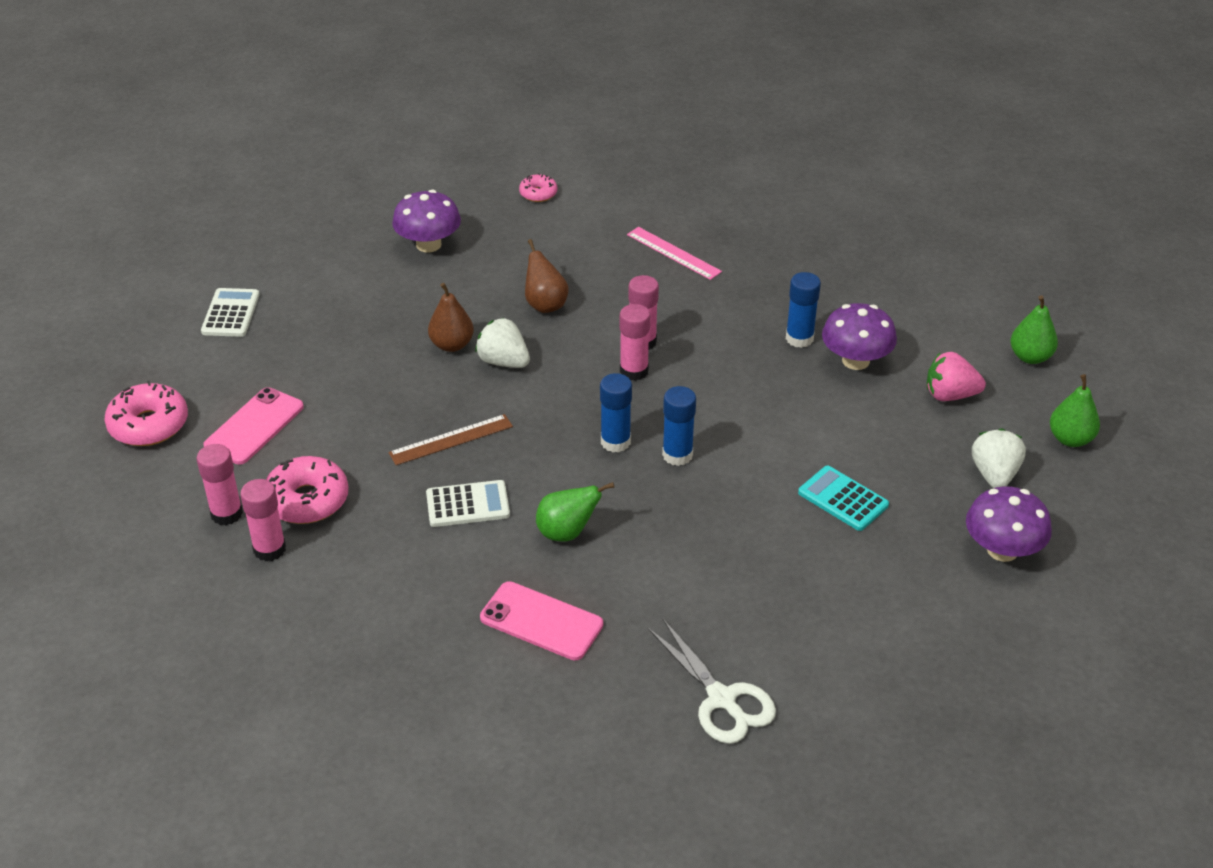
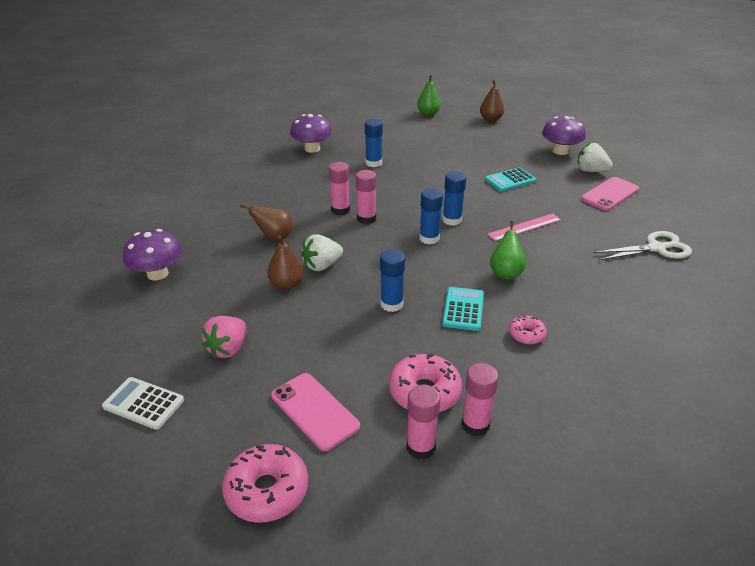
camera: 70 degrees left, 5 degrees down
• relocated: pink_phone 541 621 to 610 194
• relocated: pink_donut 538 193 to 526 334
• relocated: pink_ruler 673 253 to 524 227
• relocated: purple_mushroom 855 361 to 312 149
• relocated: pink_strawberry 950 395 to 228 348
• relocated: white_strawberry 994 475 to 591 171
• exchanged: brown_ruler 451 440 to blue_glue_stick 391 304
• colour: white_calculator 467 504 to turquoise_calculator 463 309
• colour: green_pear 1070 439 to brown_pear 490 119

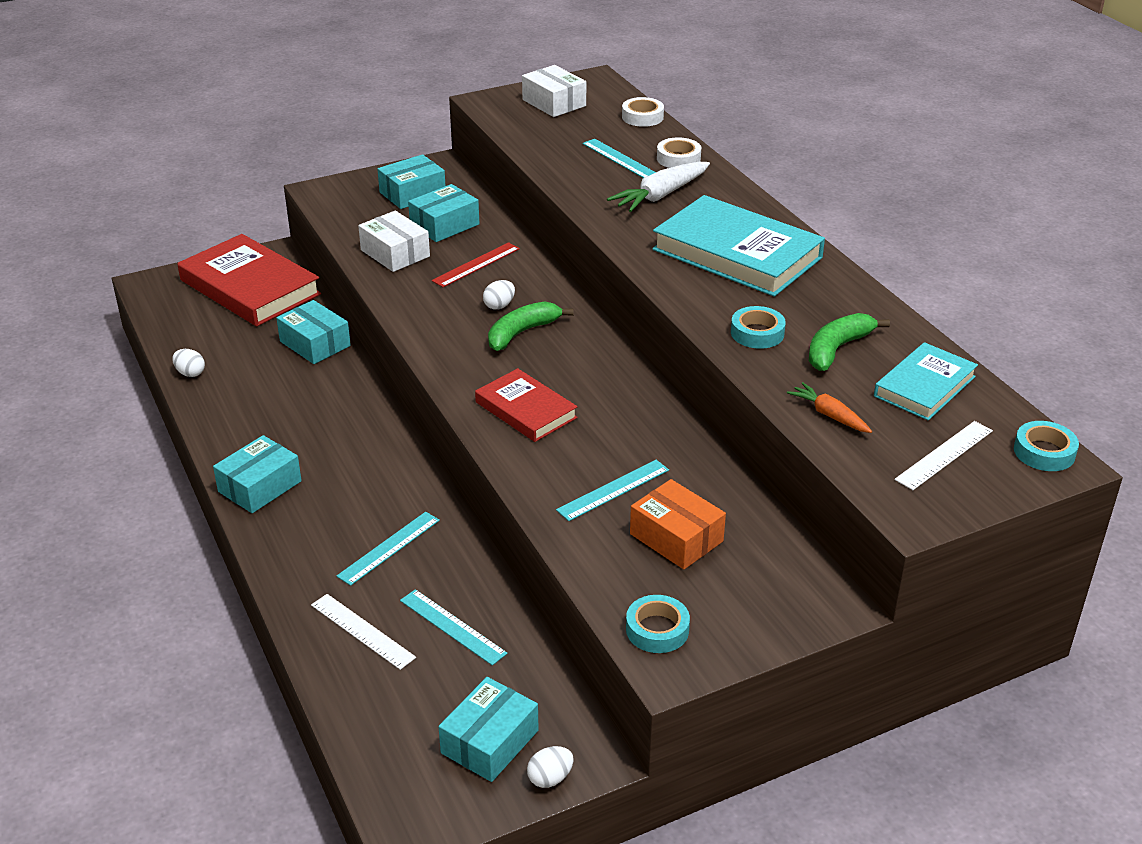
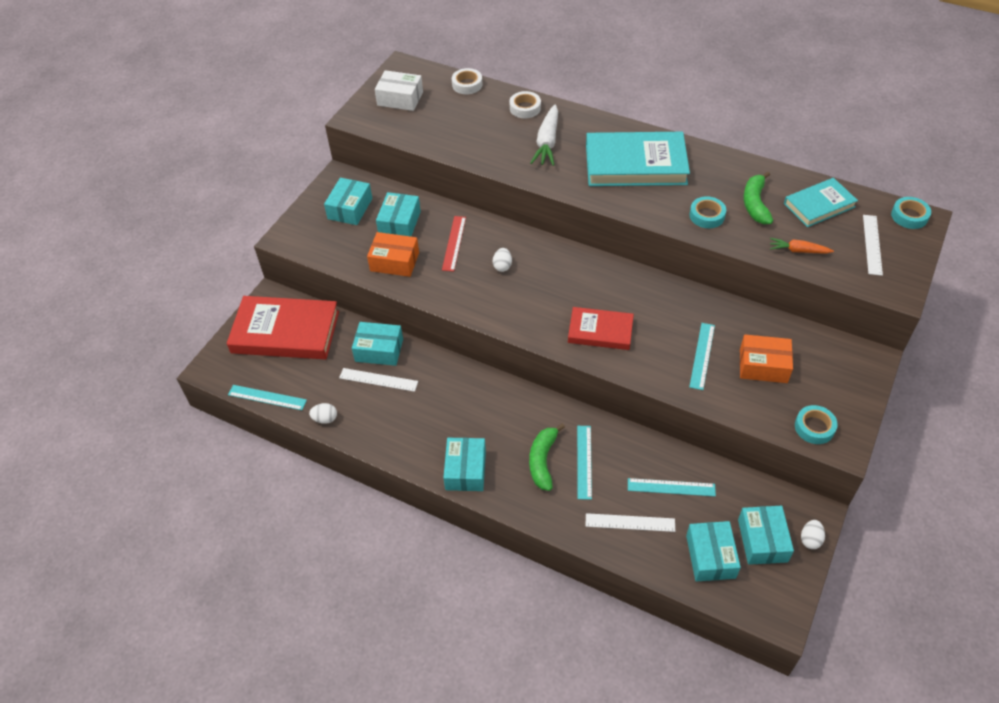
camera: 35 degrees left, 15 degrees up
• appeared: white_ruler 378 380
• appeared: turquoise_box 710 556
• relocated: green_banana 522 333 to 543 461
• relocated: turquoise_ruler 620 159 to 267 397
• colour: white_box 395 253 to orange_box 394 261
• spun: turquoise_book 924 386 = 819 205 60 degrees clockwise

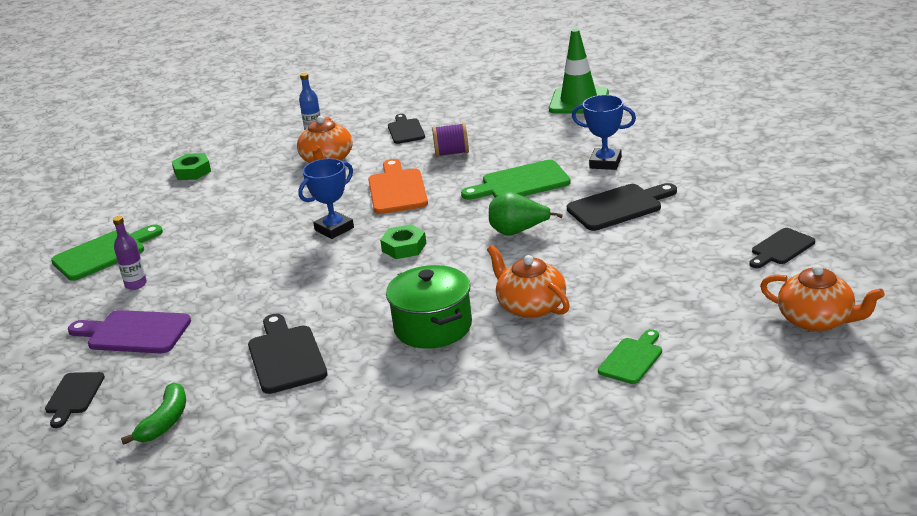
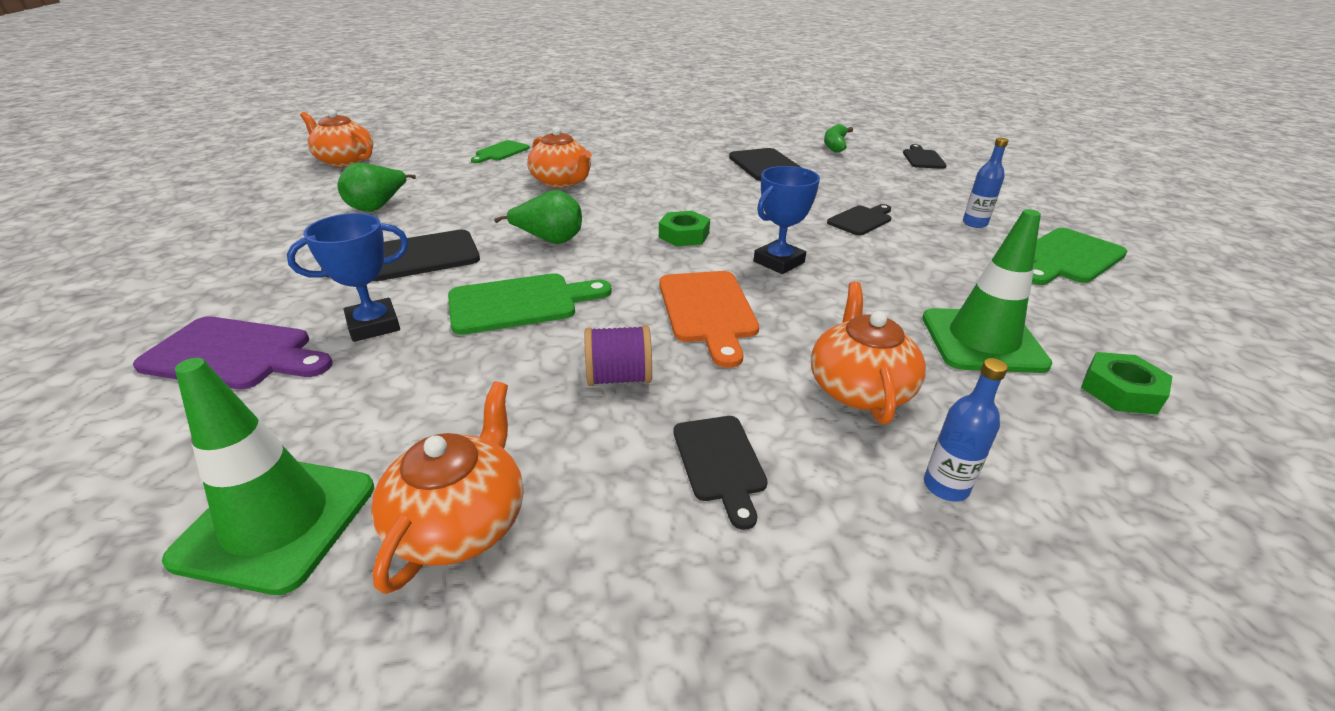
camera: 175 degrees right, 5 degrees up
• missing: green_pot 433 327
• appeared: green_pear 378 207
• appeared: orange_teapot 460 521
• appeared: green_traffic_cone 982 341
• relocated: purple_cutting_board 134 333 to 234 354
• relocated: black_cutting_board 781 248 to 861 220
• colour: purple_bottle 136 284 to blue_bottle 974 223
• spun: blue_trophy 605 163 = 373 325 45 degrees counterclockwise

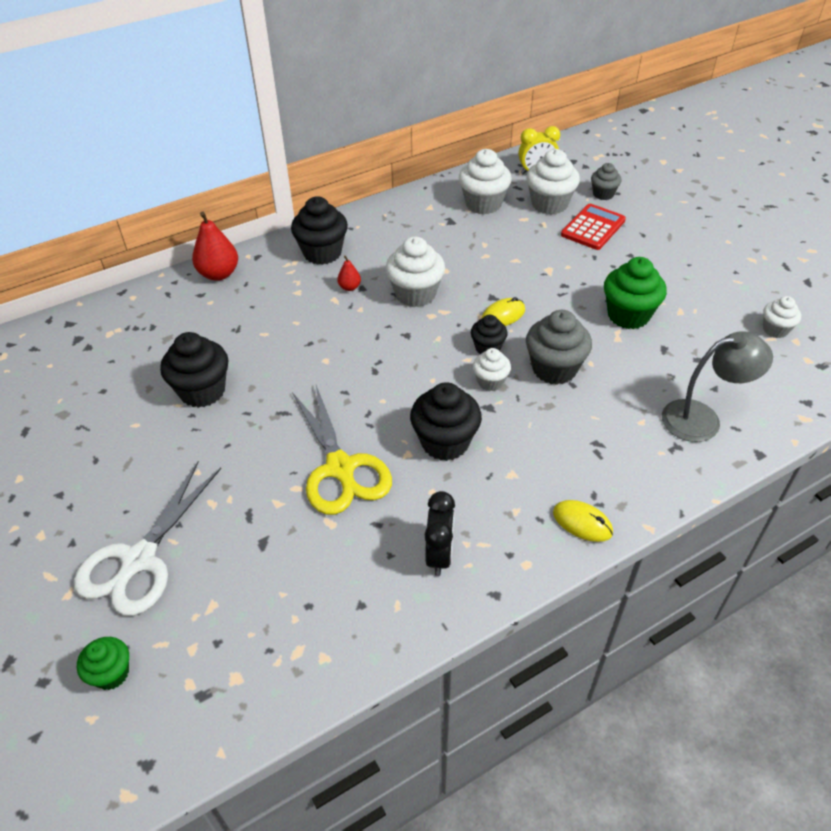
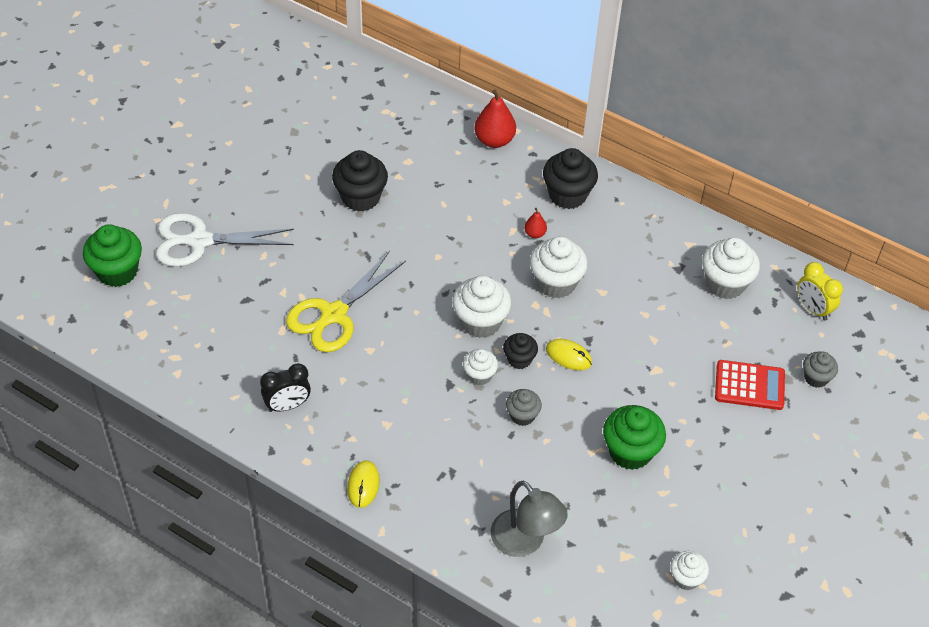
camera: 60 degrees right, 5 degrees up
• missing: black_cupcake 445 442
• relocated: white_cupcake 549 204 to 480 322
• size: green_cupcake 111 673 = 117 271 x1.72
• size: grey_cupcake 554 369 = 522 415 x0.58

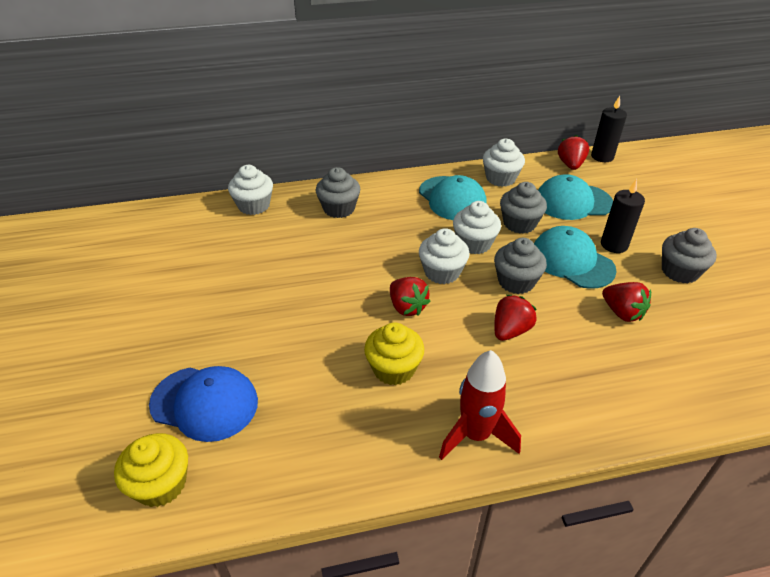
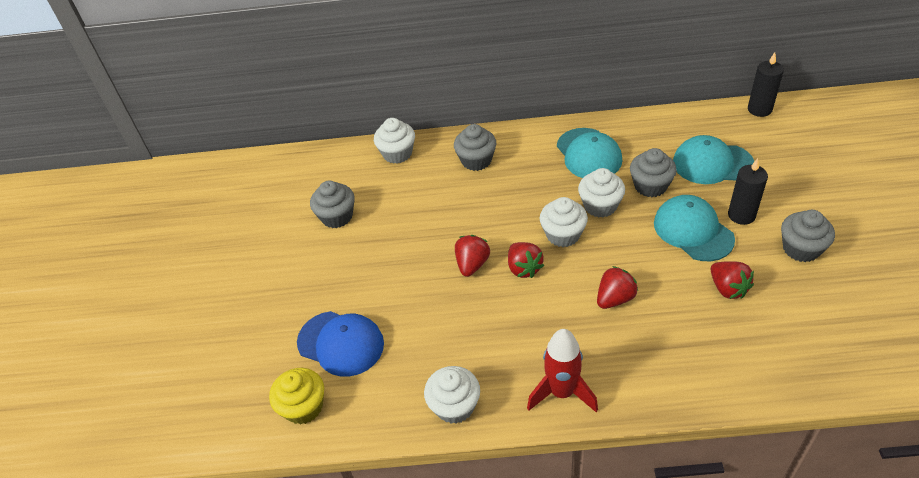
camera: 15 degrees right, 5 degrees up
• missing: yellow_cupcake 394 369
• relocated: white_cupcake 500 178 to 454 406
• relocated: grey_cupcake 516 282 to 337 216
• relocated: red_strawberry 570 165 to 472 264

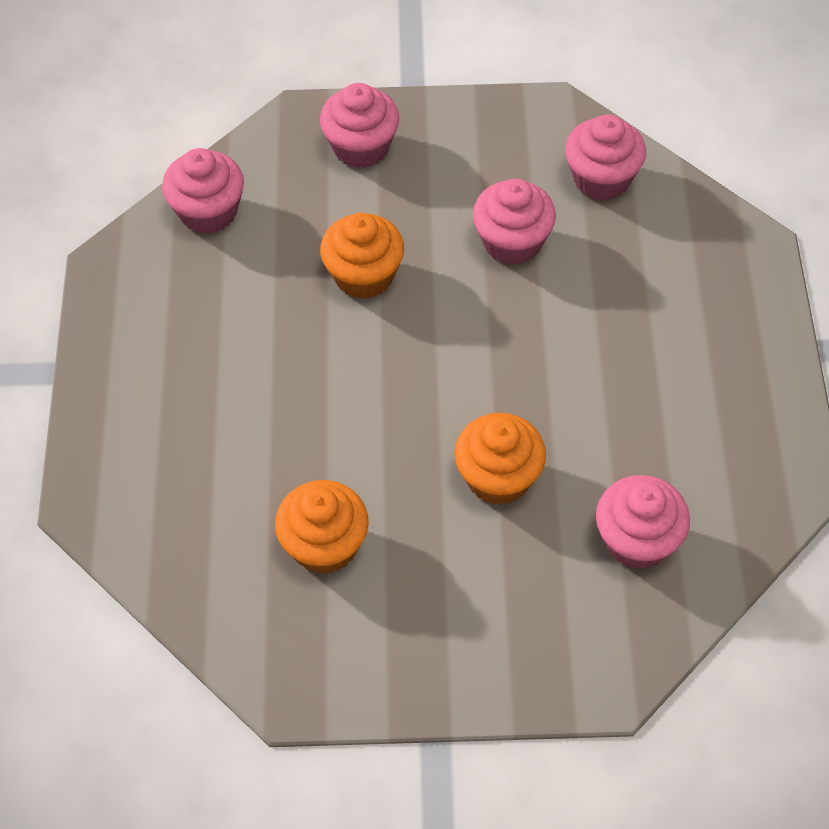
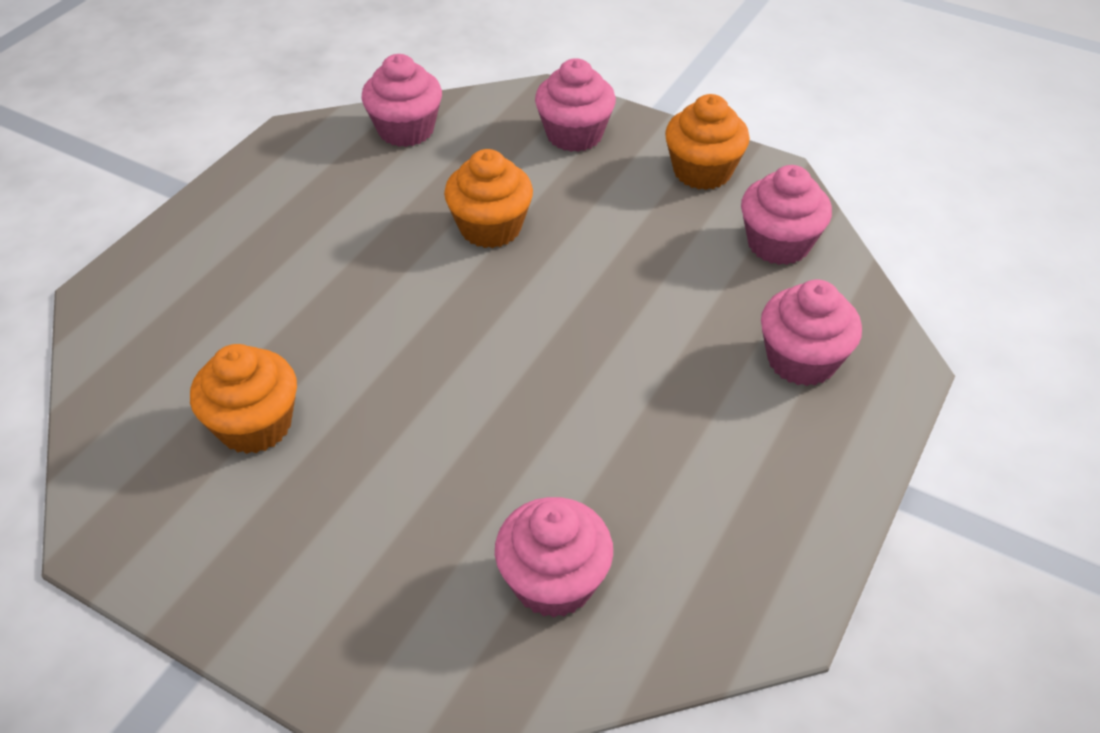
camera: 30 degrees right, 10 degrees down
• relocated: orange_cupcake 498 477 to 702 171
• relocated: pink_cupcake 512 242 to 801 360

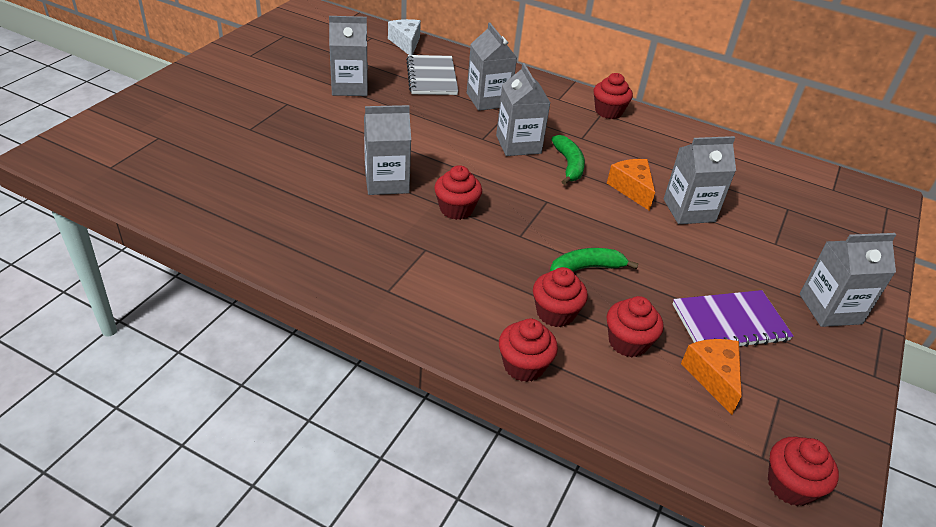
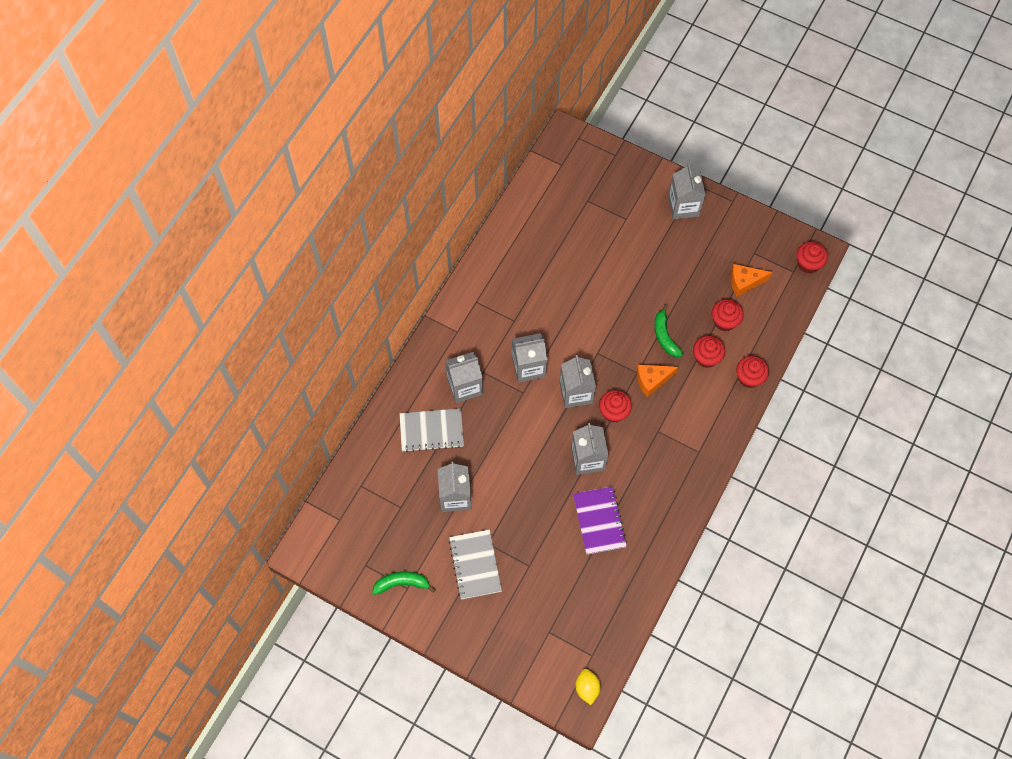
camera: 85 degrees left, 25 degrees up
• missing: white_cheese 406 43
• missing: red_cupcake 608 111
• appeared: grey_notebook 475 565
• appeared: yellow_lemon 587 688
• relocated: green_banana 569 165 to 402 583
• relocated: orange_cheese 631 189 to 652 380
• relocated: grey_carton 689 210 to 576 393
• relocated: purple_notebook 730 322 to 599 521

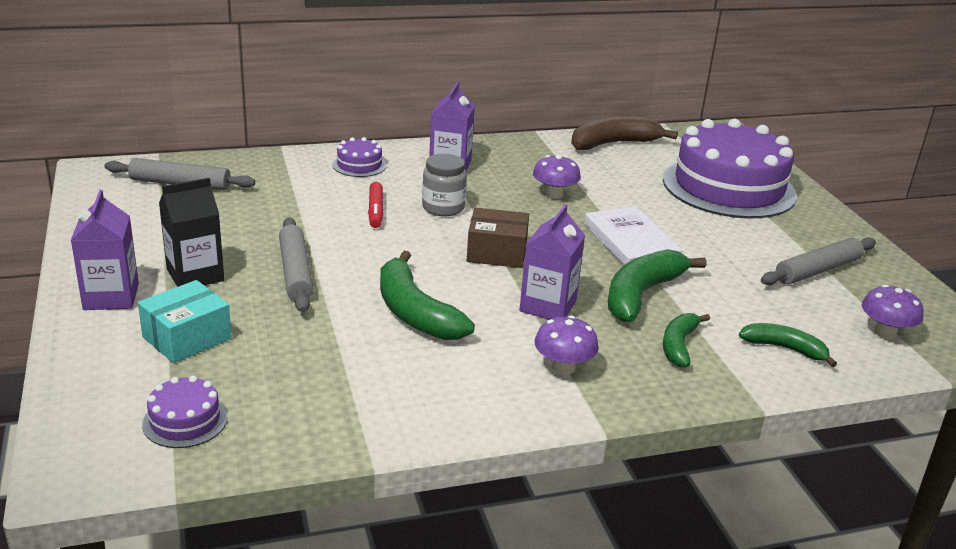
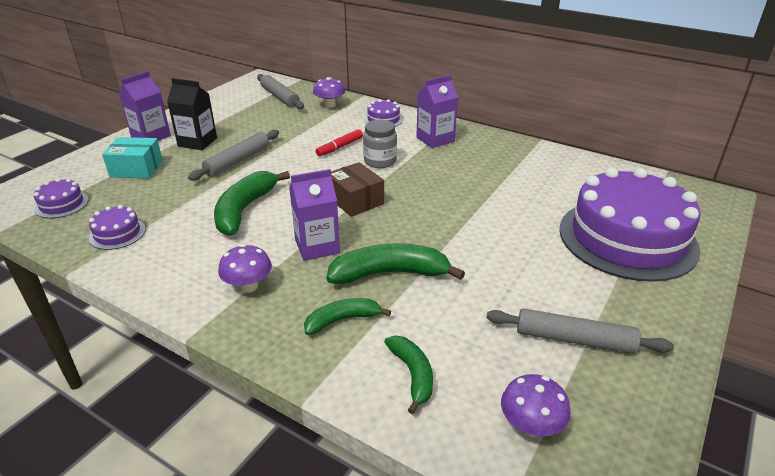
camera: 50 degrees right, 5 degrees up
• missing: brown_banana 614 143
• missing: white_book 631 243
• appeared: purple_cake 117 233
• relocated: purple_mushroom 554 194 to 329 105

